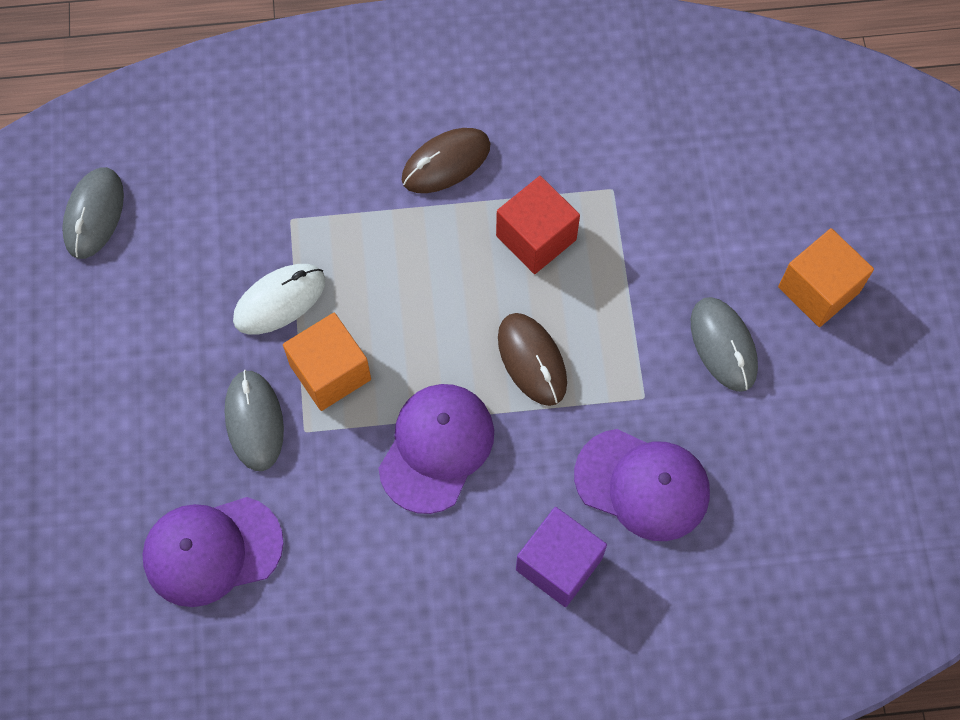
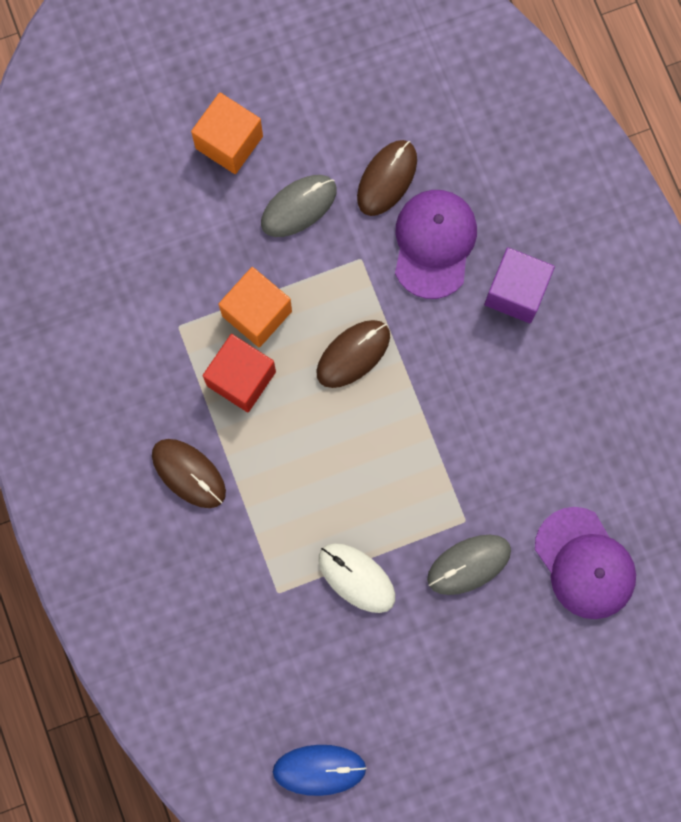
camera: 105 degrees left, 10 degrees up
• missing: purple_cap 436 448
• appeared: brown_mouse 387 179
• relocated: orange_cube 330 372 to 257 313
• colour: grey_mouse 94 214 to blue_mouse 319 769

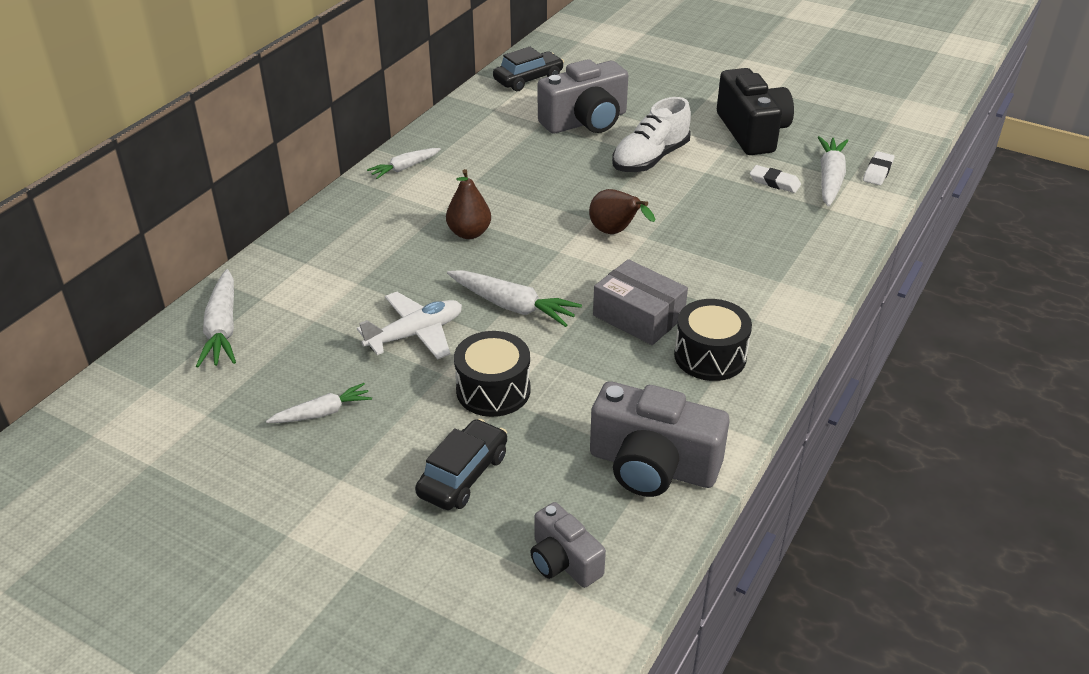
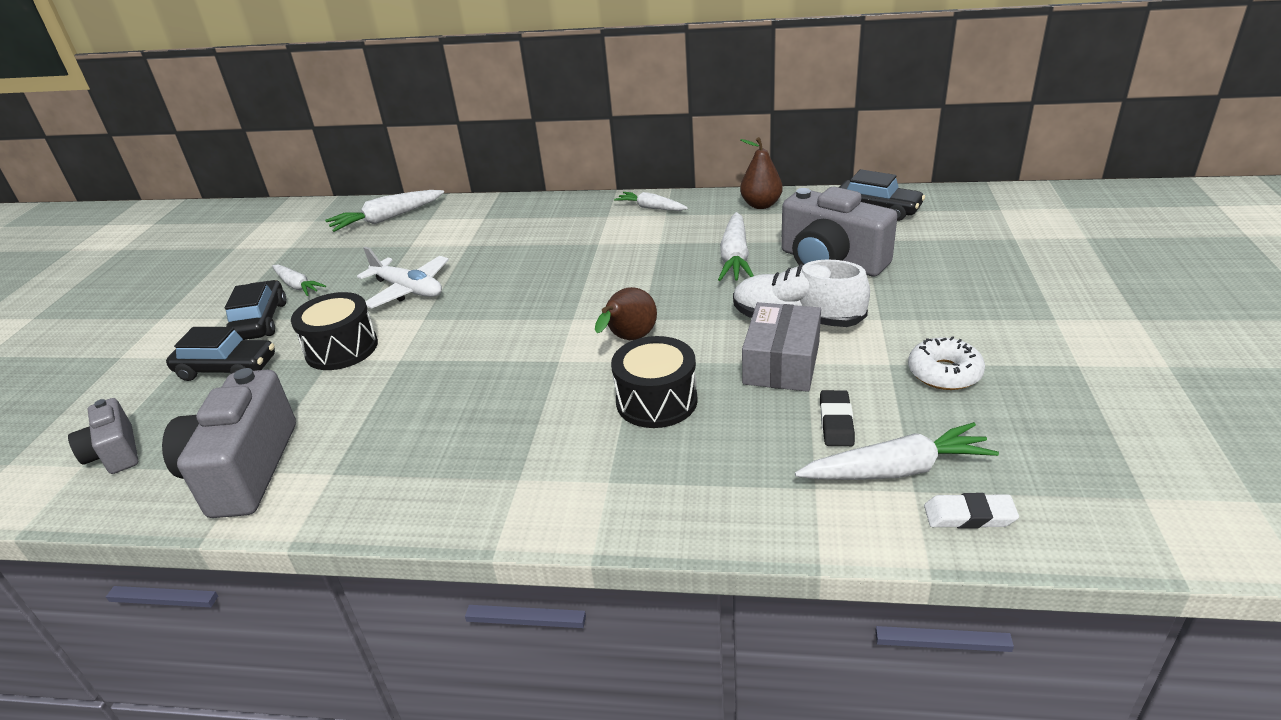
camera: 70 degrees right, 5 degrees down
• appeared: black_car 260 321
• relocated: brown_pear 469 233 to 761 205
• relocated: white_carrot 512 306 to 735 257
• relocated: grey_box 638 316 to 781 363
• relocated: black_drum 710 356 to 656 401
• exchanged: black_camera 752 132 to white_donut 944 373
• colour: white_eraser 774 182 to black_eraser 836 422
• spun: grey_camera 563 561 = 115 453 60 degrees counterclockwise

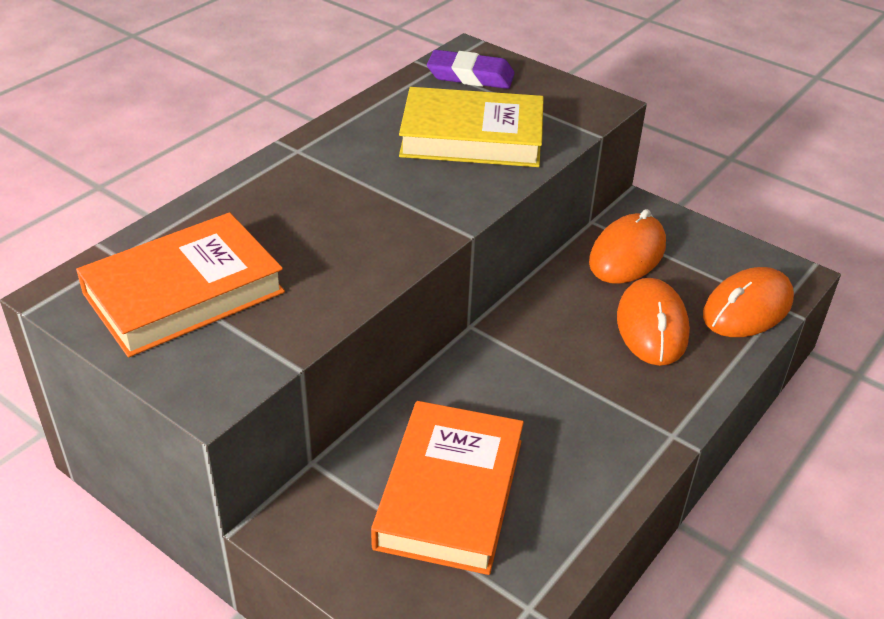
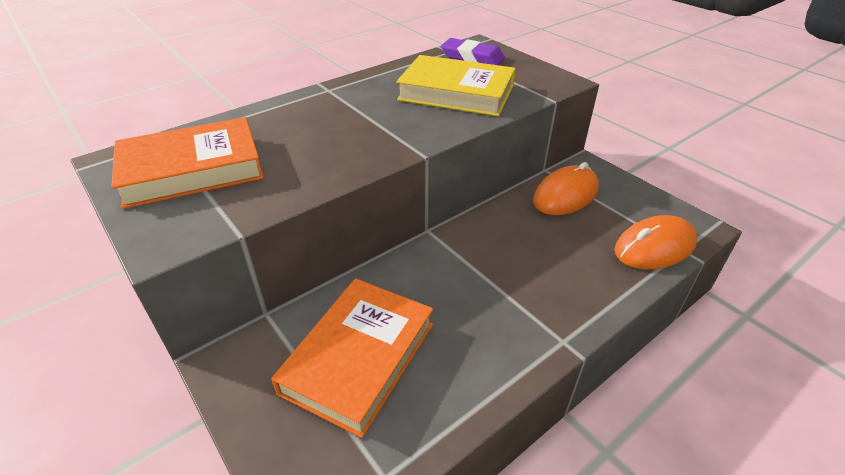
camera: 15 degrees right, 0 degrees up
• missing: orange_mouse 652 326

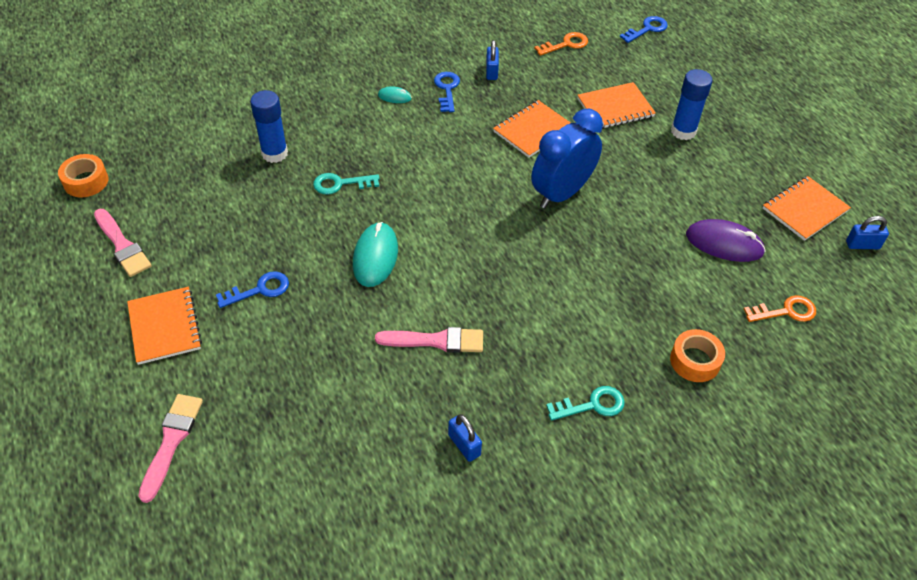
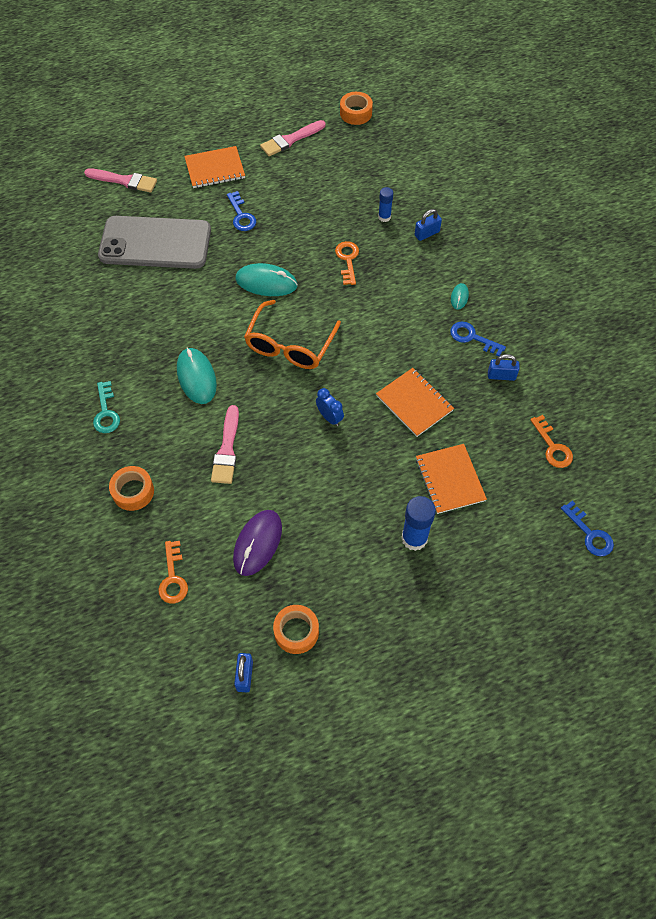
camera: 95 degrees right, 10 degrees up
• appeared: grey_phone 155 243
• appeared: turquoise_mouse 196 377
• appeared: orange_glasses 290 345
• relocated: pink_brush 436 341 to 227 449
• relocated: blue_padlock 464 445 to 427 233
• exchanged: orange_notebook 805 210 to orange_tape 296 632
• colour: turquoise_key 340 184 to orange_key 347 260
• spun: blue_key 447 89 = 472 337 150 degrees counterclockwise
• size: blue_glue_stick 274 153 = 384 217 x0.59
• size: blue_clock 561 193 = 329 417 x0.45

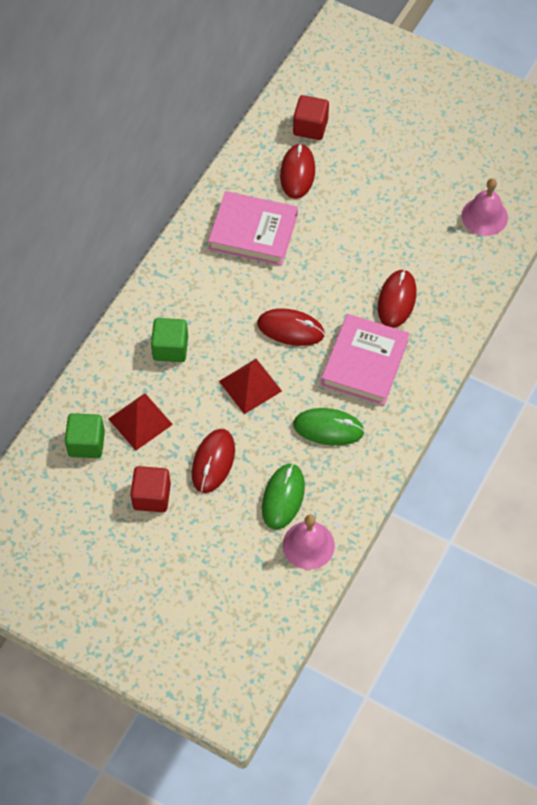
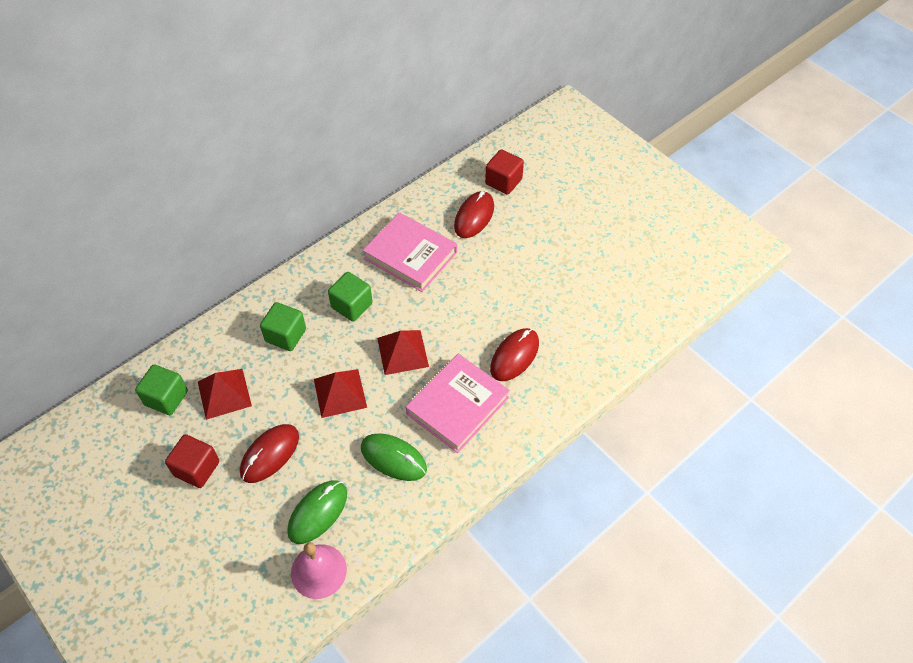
camera: 20 degrees right, 5 degrees down
• missing: pink_bell 484 216
• appeared: green_cube 352 305
• exchanged: red_mouse 290 329 to red_pyramid 402 352

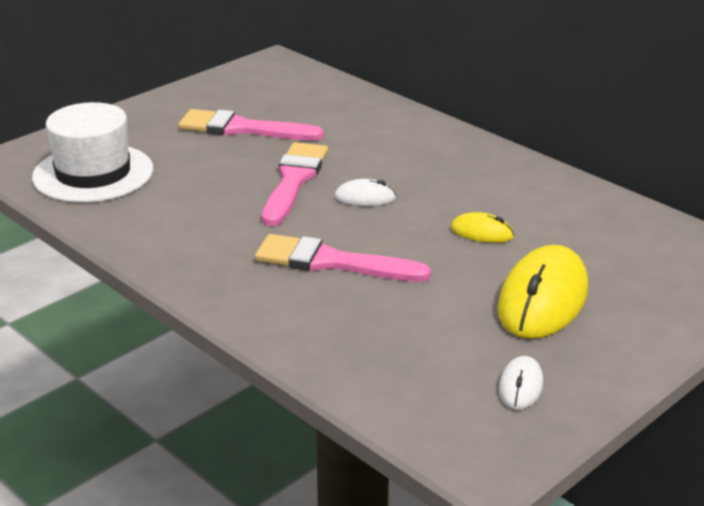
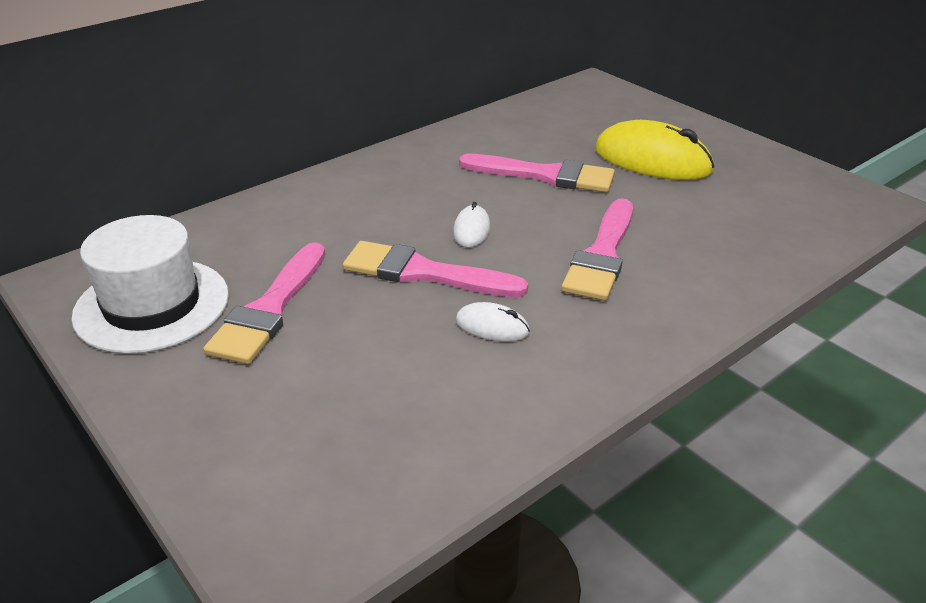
camera: 85 degrees left, 5 degrees up
• relocated: white_hat 93 173 to 152 305
• relocated: white_mouse 520 386 to 492 326
• exchanged: yellow_mouse 482 232 to pink_brush 545 175

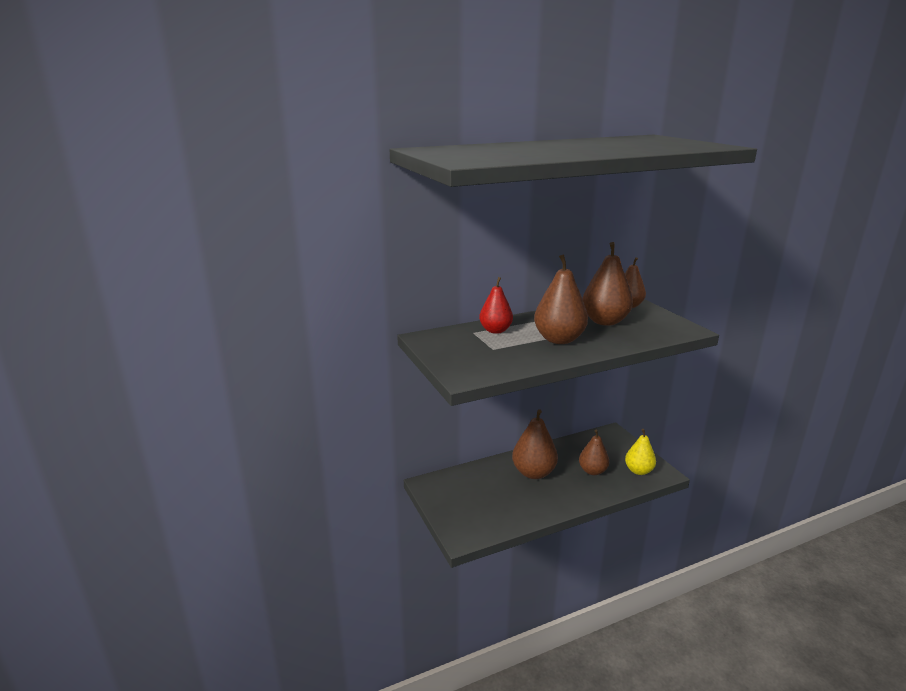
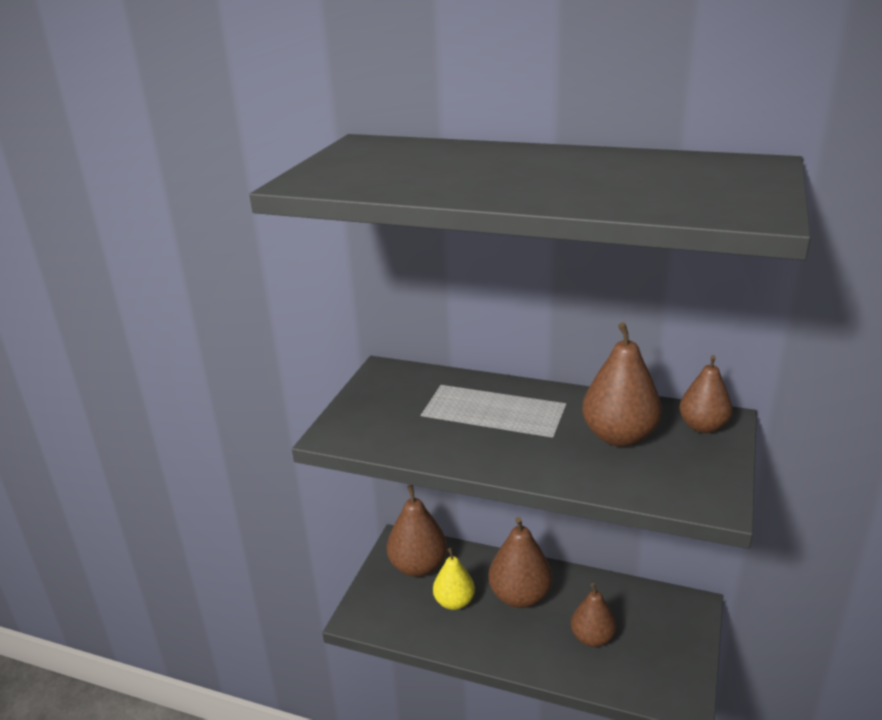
camera: 45 degrees right, 5 degrees up
• missing: red_pear 495 330
• relocated: brown_pear 559 339 to 418 566
• relocated: yellow_pear 638 471 to 454 602

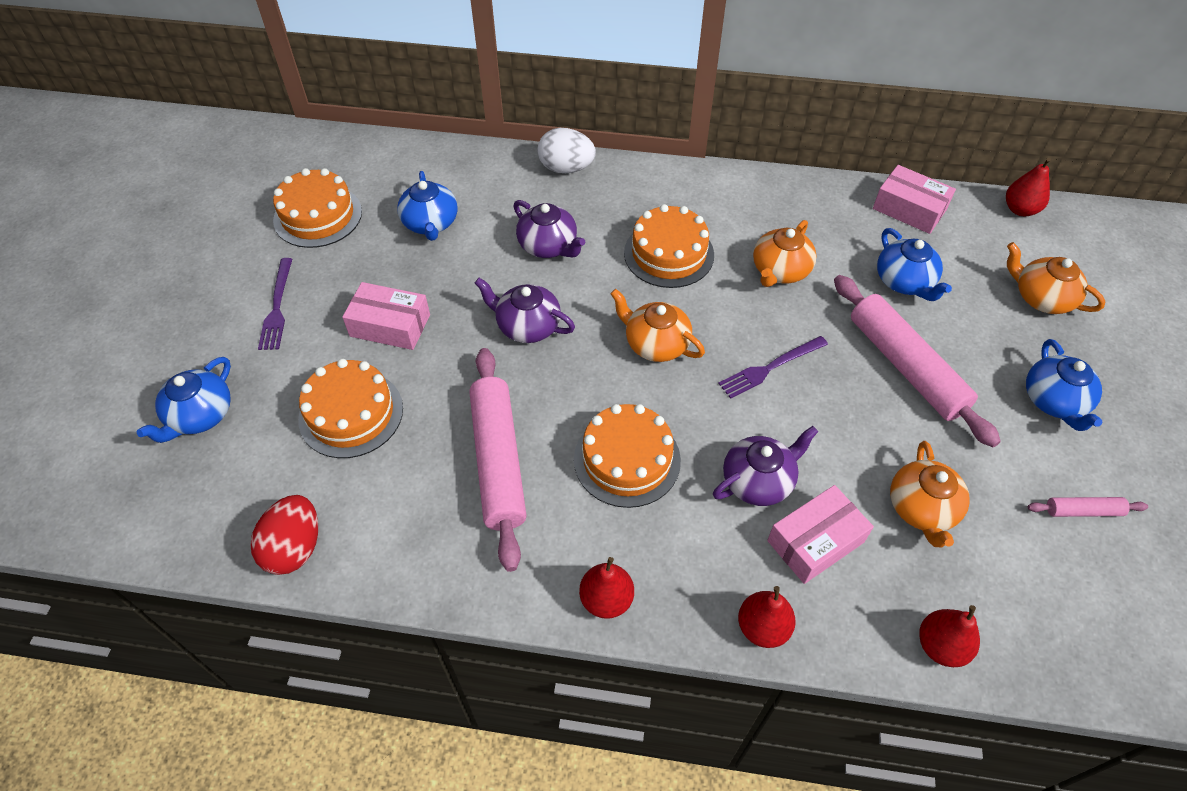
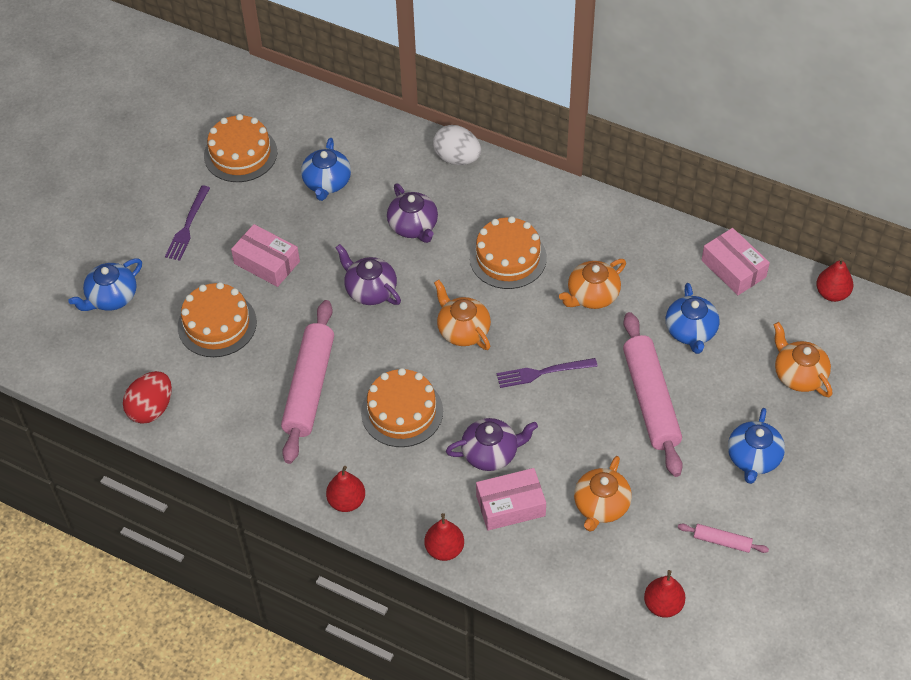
camera: 20 degrees right, 0 degrees up
• relocated: red_pear 941 646 to 663 605

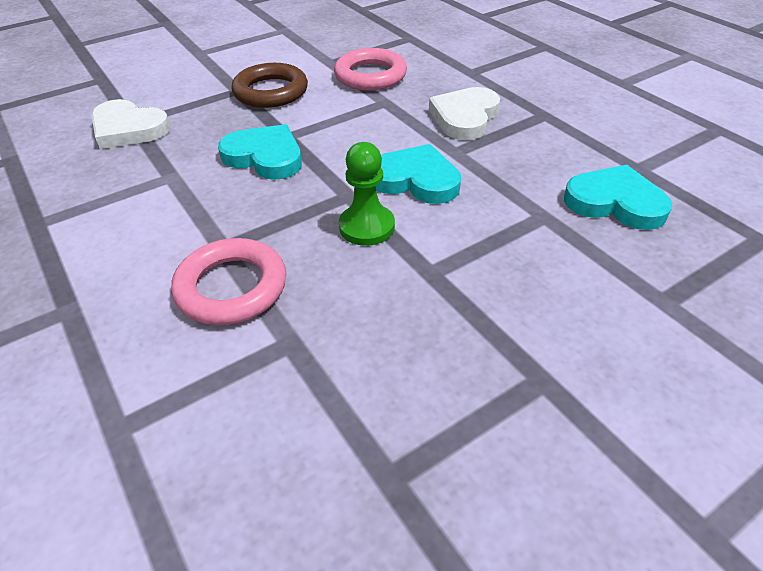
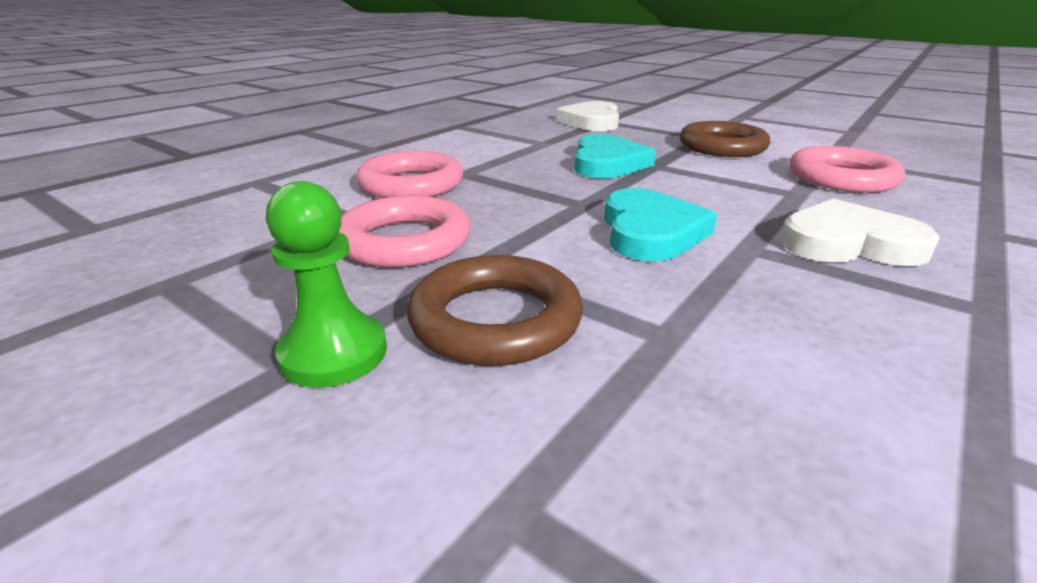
camera: 70 degrees right, 15 degrees down
• missing: turquoise_heart 615 202
• appeared: pink_ring 404 241
• appeared: brown_ring 495 319
• relocated: green_pawn 367 227 to 334 353

